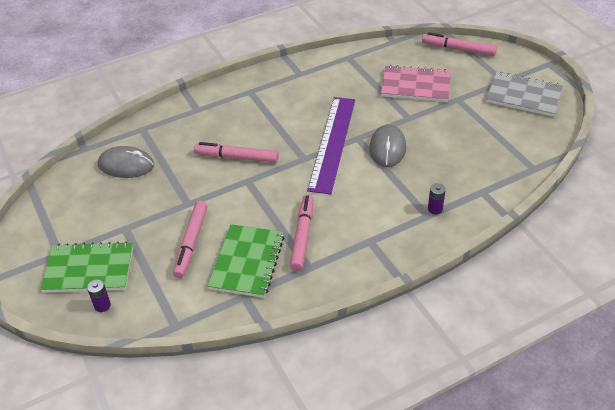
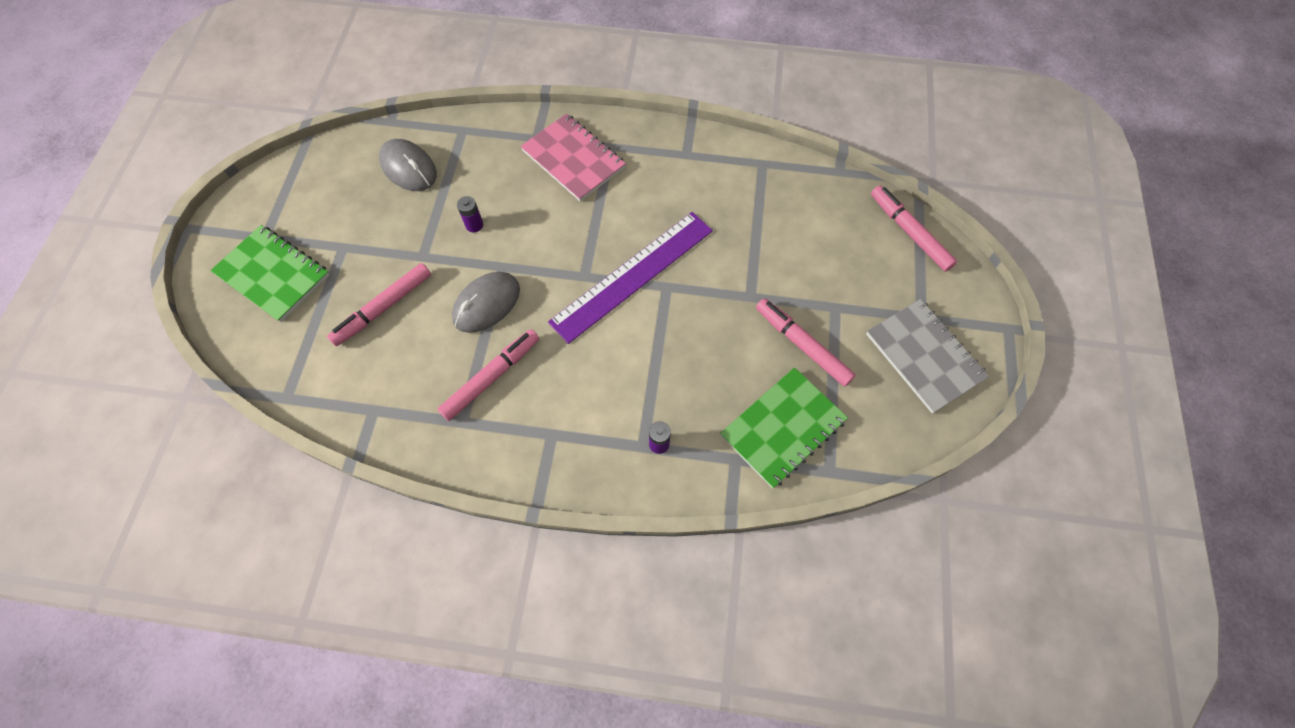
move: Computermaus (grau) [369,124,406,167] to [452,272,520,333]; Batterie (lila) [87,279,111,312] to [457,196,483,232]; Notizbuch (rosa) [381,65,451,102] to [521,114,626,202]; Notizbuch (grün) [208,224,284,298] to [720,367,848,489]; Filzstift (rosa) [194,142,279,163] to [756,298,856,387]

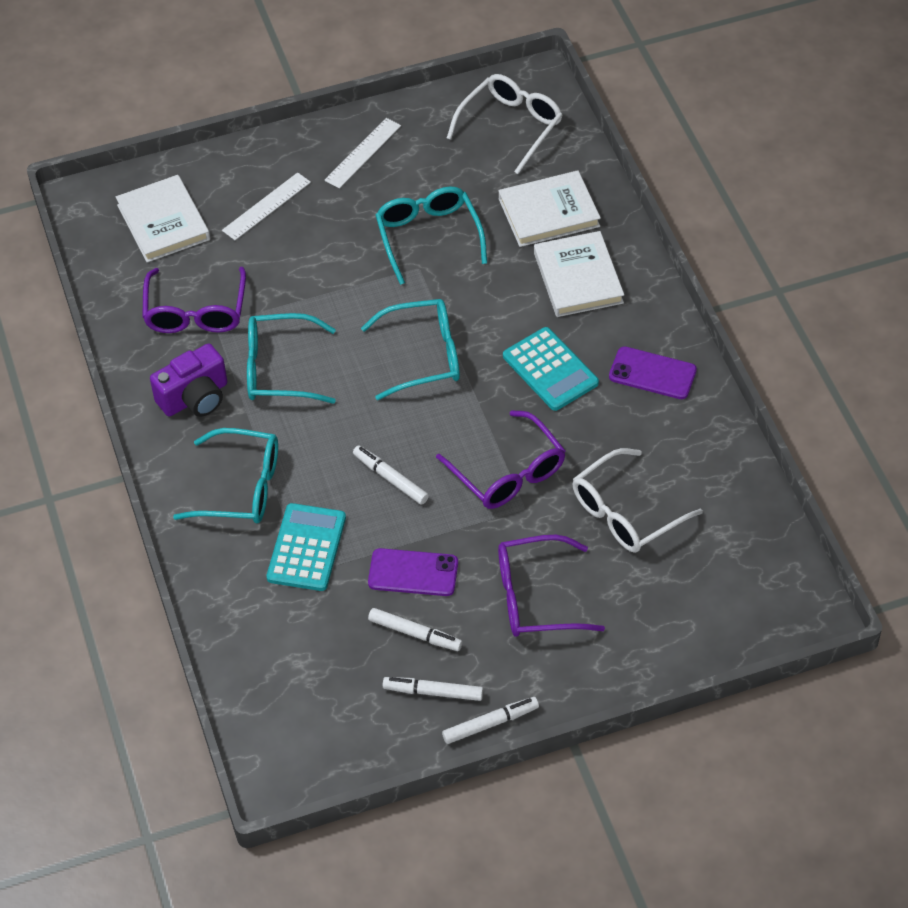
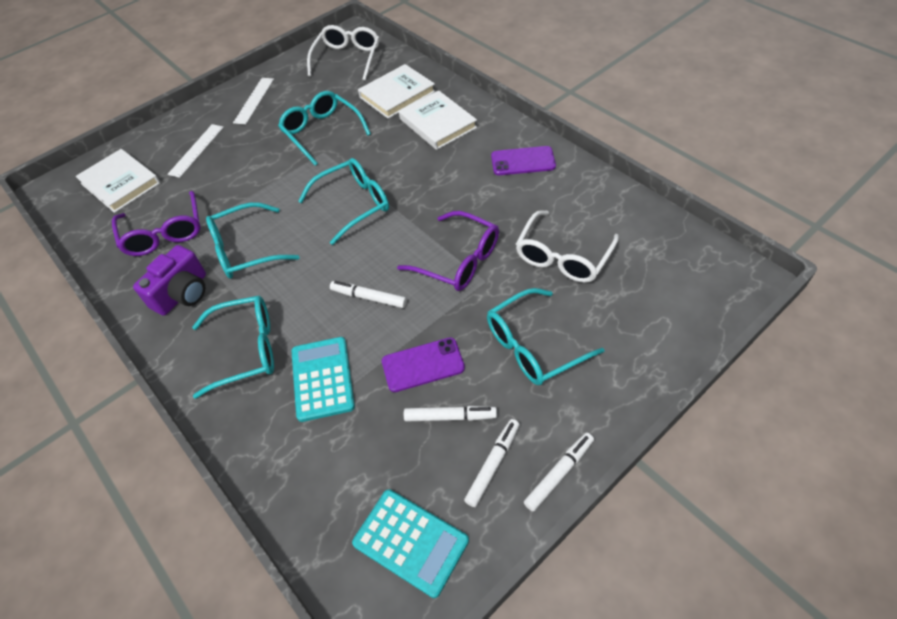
move: Taschenrechner (türkis) [503,327,599,411] to [352,489,469,598]
recolor: Brille (lila) [498,535,605,637] to Brille (türkis) [487,288,605,385]
rotate: Filzstift (weiß) [383,677,483,701] = [464,419,520,507] 135 degrees clockwise

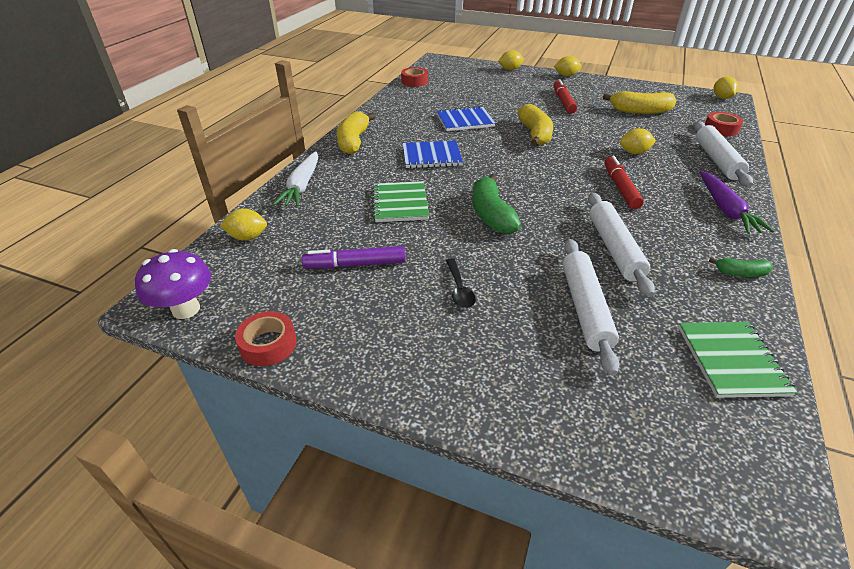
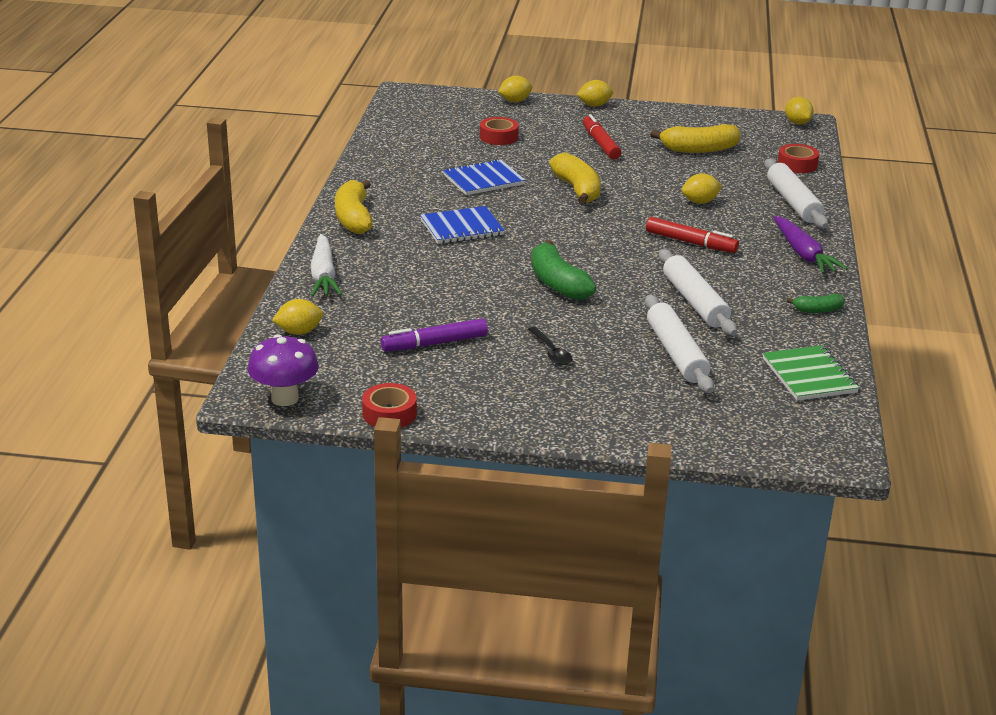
delete: Notizbuch (grün) [372,181,429,222]
move: Klebeband (rot) [401,67,428,87] to [480,117,519,145]
rotate: Filzstift (rot) [604,156,644,209] = [646,217,739,253] 135 degrees clockwise

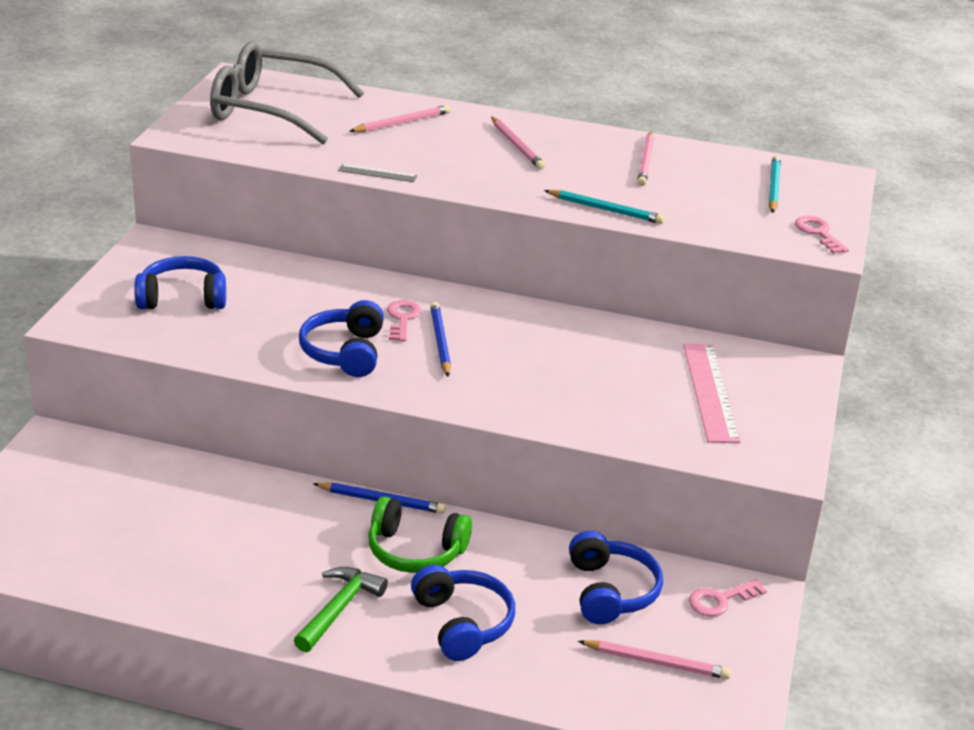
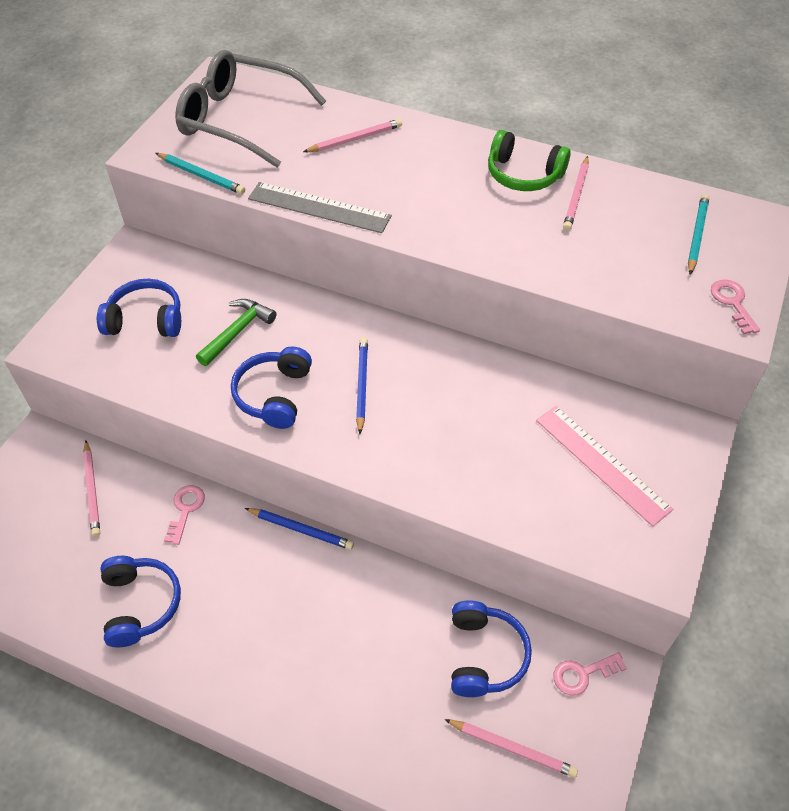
move: Bleistift (rosa) [491,117,545,170] to [83,441,100,537]; Kopfhörer (blau) [411,565,515,661] to [101,556,181,647]; Bleistift (türkis) [544,190,665,224] to [156,153,245,194]; Schlüssel (rosa) [387,300,421,342] to [164,485,205,545]; Hammer (grün) [294,567,388,652] to [196,299,276,366]; Kopfhörer (grün) [368,497,472,573] to [488,130,571,191]
rotate: Lineal (rosa) [683,343,741,443] = [536,406,673,527] 45 degrees counterclockwise
resize: Lineal (grau) [338,164,417,182] = [248,182,392,233] x1.99

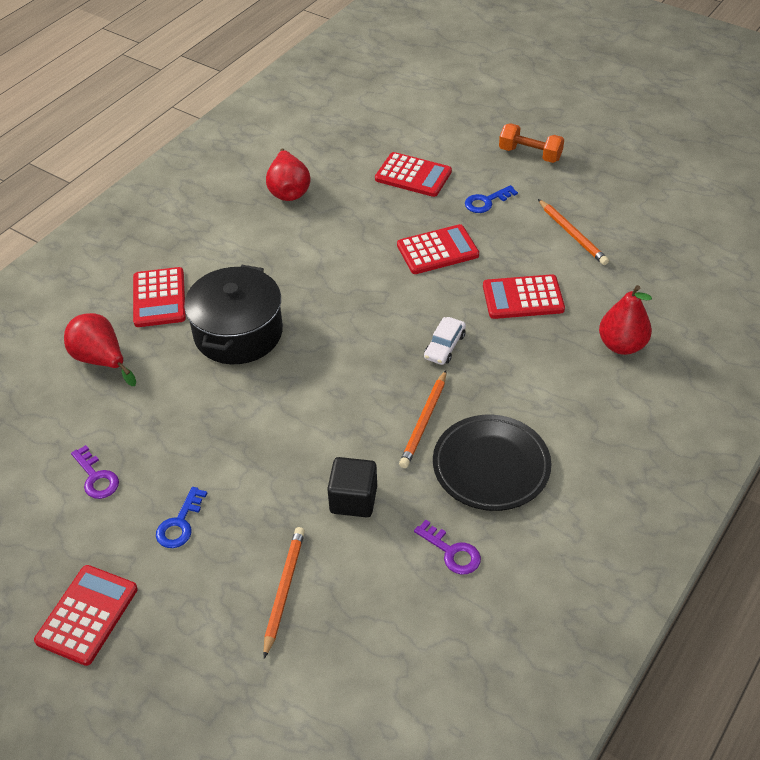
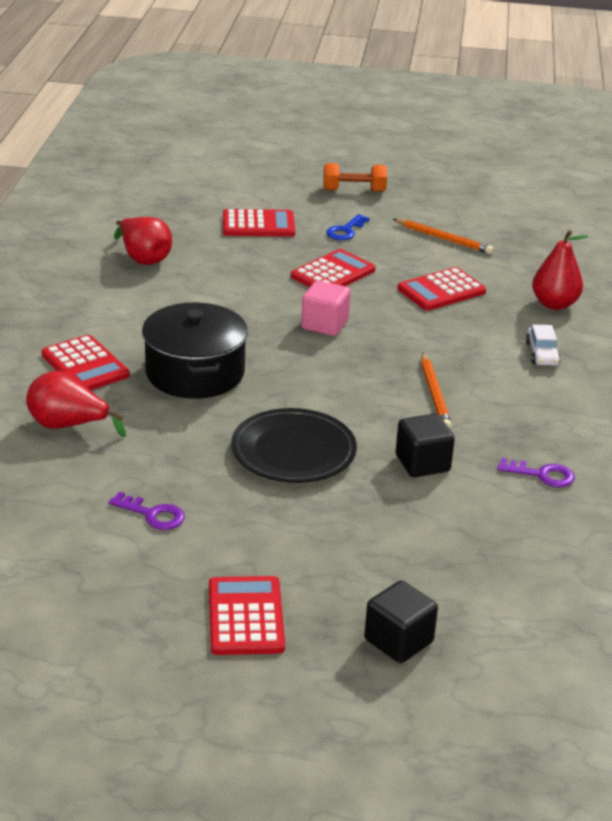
delete: Schlüssel (blau) [156,487,207,548]; Bleistift (orange) [263,527,305,659]
insert: Kubus (rosa) [301,281,351,336]; Kubus (schwarz) [364,581,438,663]
move: Teller (schwarz) [433,415,551,511] to [231,408,357,483]; Auto (weiß) [424,317,466,365] to [526,325,561,366]

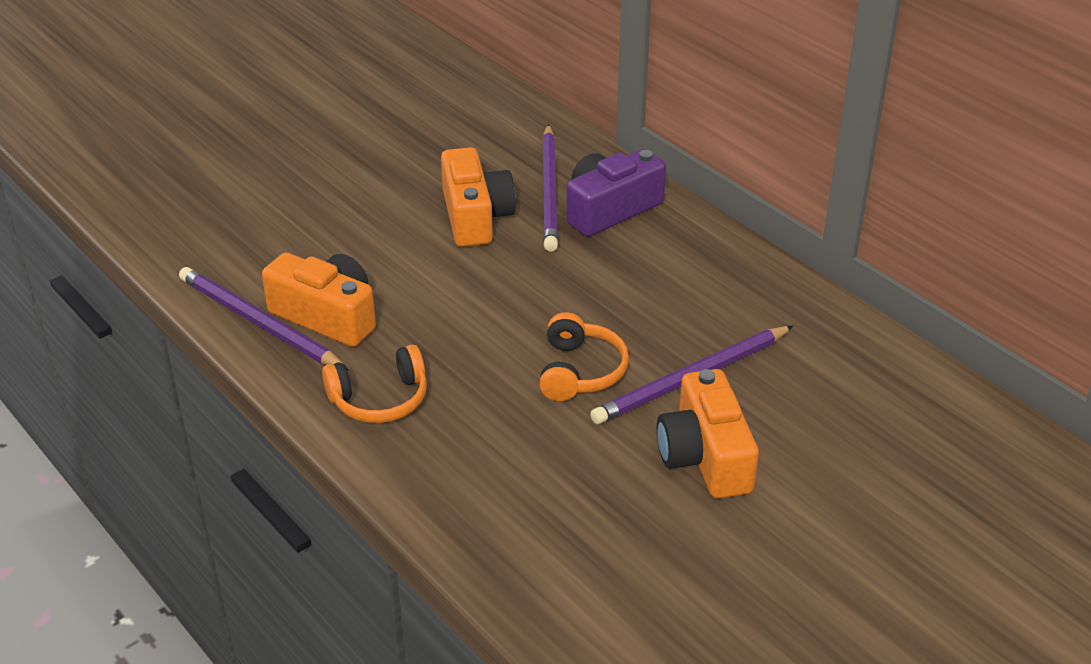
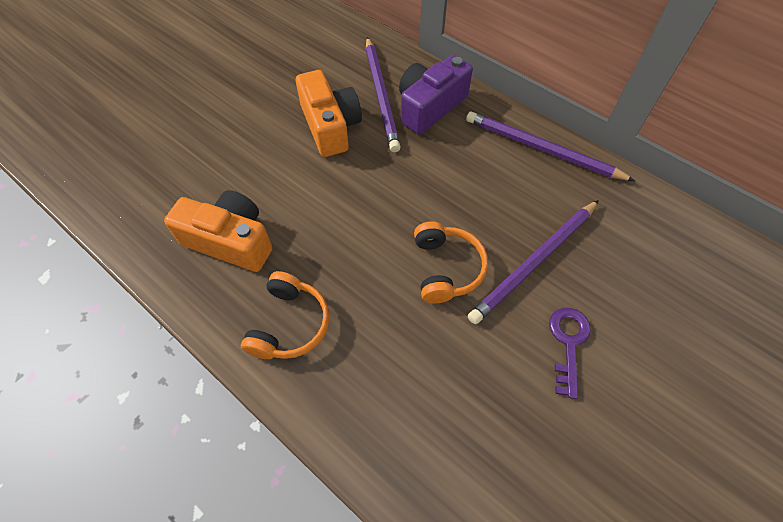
move: Bleistift (lila) [179,267,349,371] to [466,111,635,181]
replace: Kamera (orange) [657,369,759,499] to Schlüssel (lila) [549,308,591,399]
rotate: Kopfhörer (orange) [322,345,427,423] = [241,271,329,359] 45 degrees counterclockwise

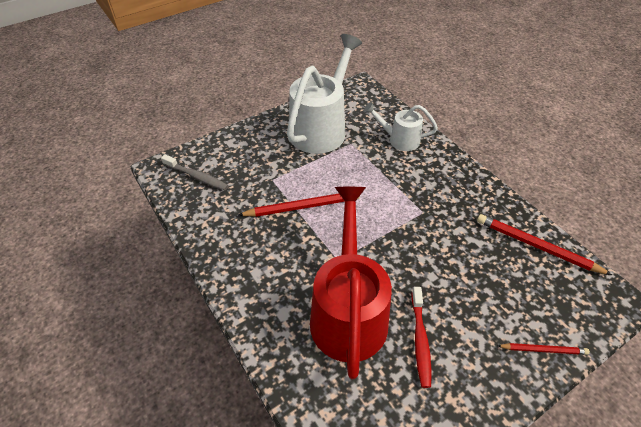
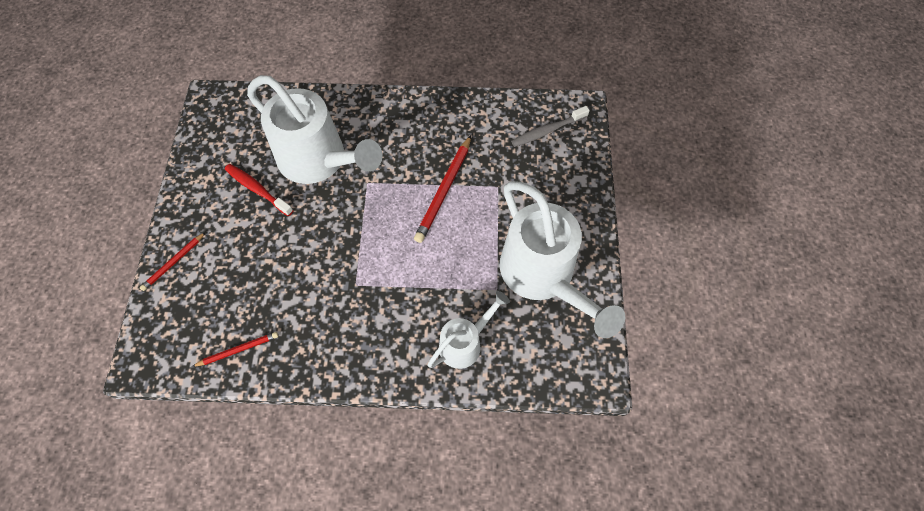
recolor: Gießkanne (rot) [310,187,392,379] to Gießkanne (weiß) [247,75,383,184]
resize: Bleistift (rot) [477,214,612,275] = [192,332,278,367] x0.58

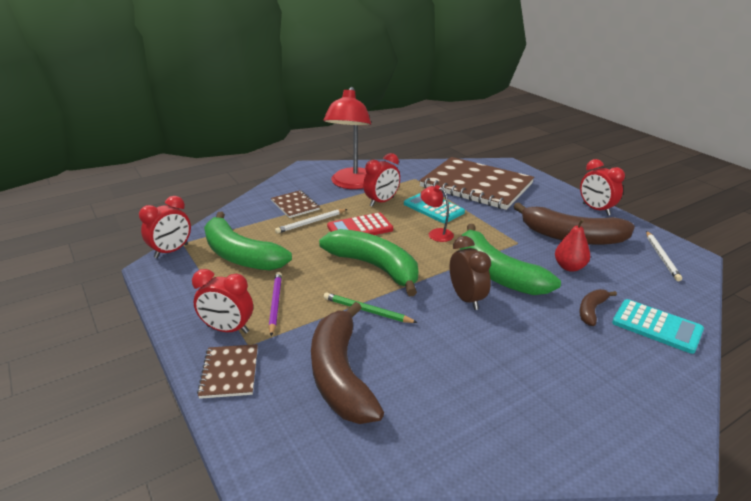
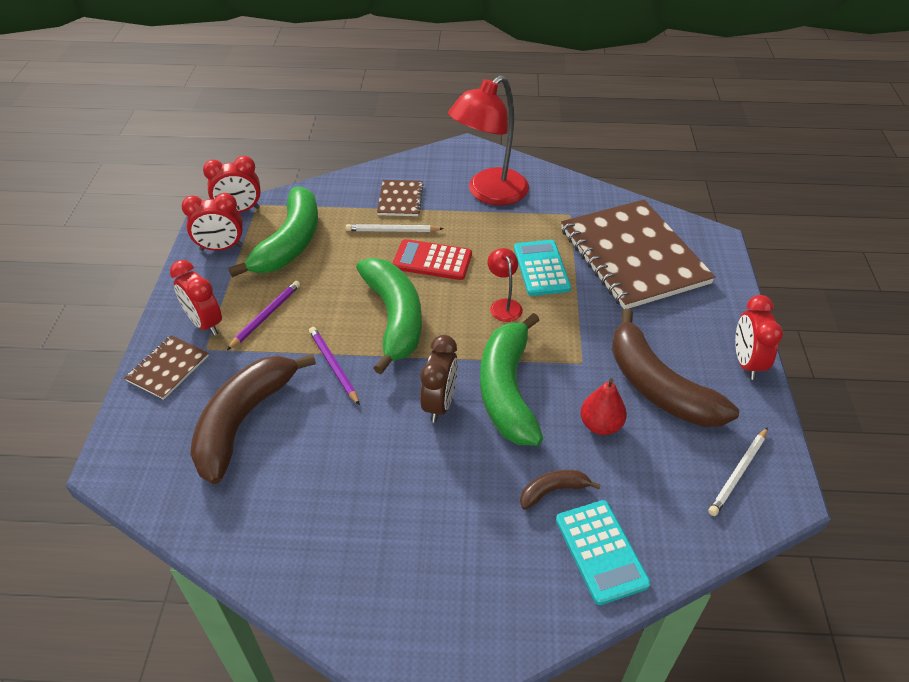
move: Wecker (rot) [363,153,400,207] to [181,193,243,251]
recolor: Bleistift (grün) [324,292,418,323] to Bleistift (lila) [309,327,360,405]
rotate: Banane (grün) [204,212,292,271] = [228,186,318,277] 150 degrees counterclockwise

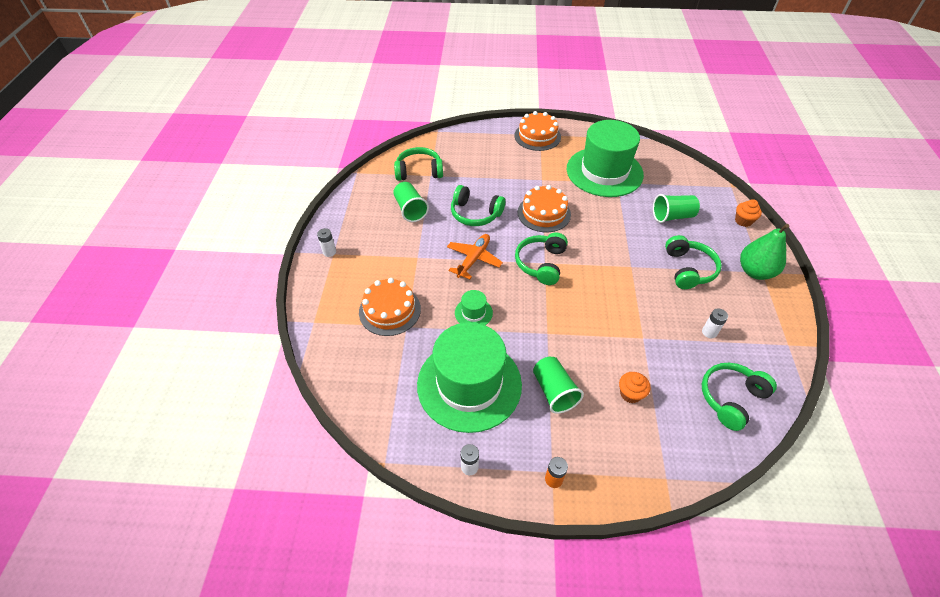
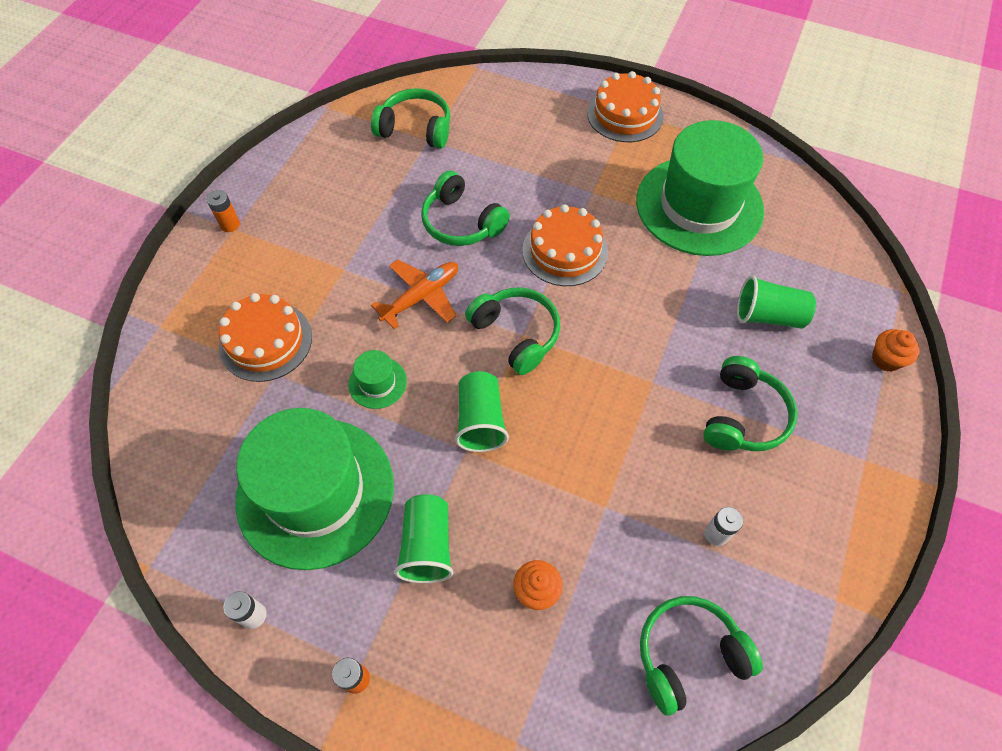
delete: Birne (grün) [740,224,789,280]
move: Becher (grün) [393,182,429,222] to [455,371,509,452]
recolor: Batterie (weiß) [317,228,336,257] to Batterie (orange) [207,190,240,232]
rotate: Kopfhörer (grün) [515,232,568,285] = [465,288,560,375] 105 degrees clockwise

